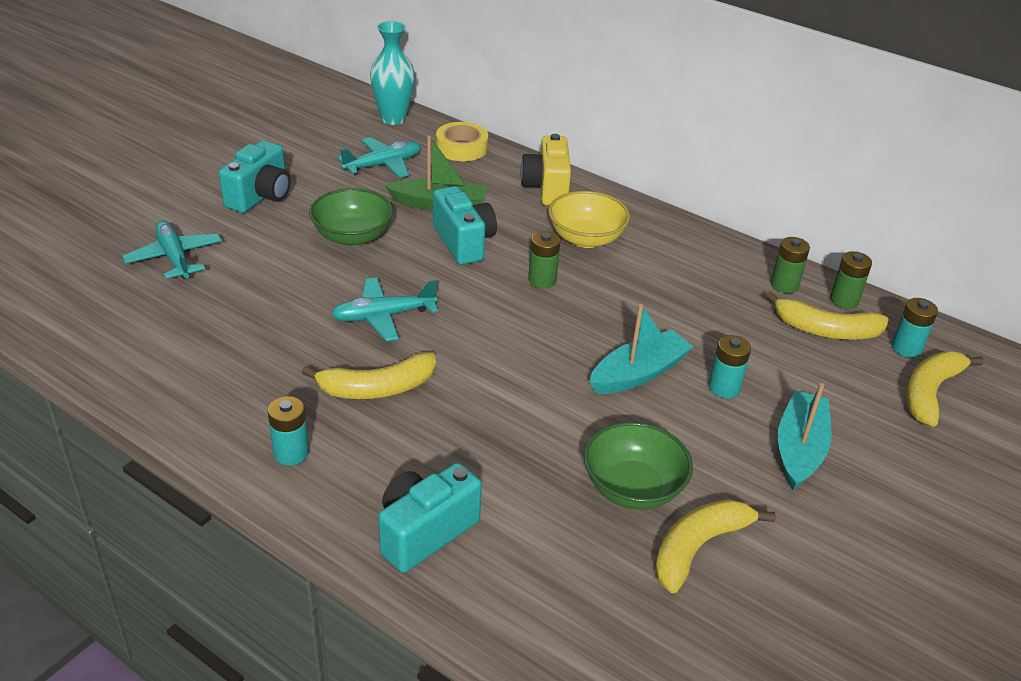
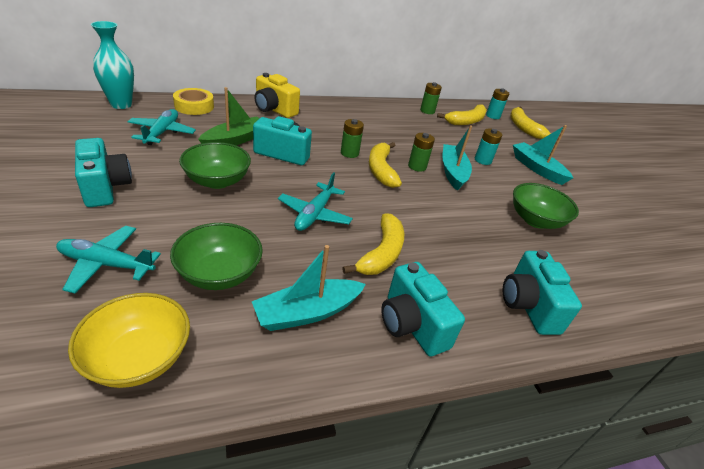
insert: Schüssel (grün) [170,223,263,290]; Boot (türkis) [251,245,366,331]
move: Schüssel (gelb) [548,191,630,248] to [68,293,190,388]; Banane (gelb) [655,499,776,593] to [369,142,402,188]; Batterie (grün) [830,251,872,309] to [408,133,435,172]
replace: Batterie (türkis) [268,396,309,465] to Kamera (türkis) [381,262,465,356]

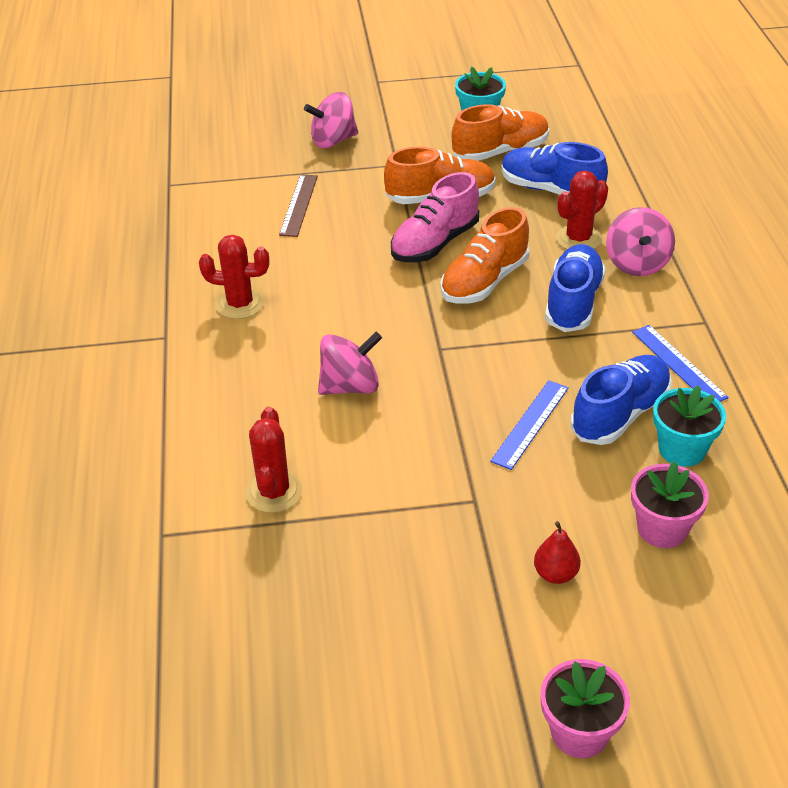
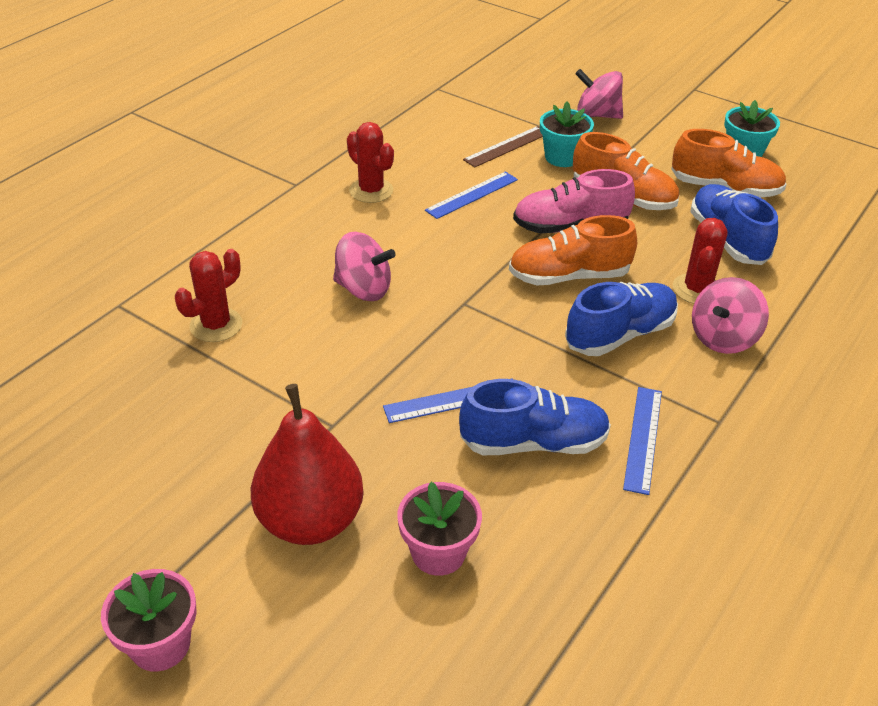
insert: Lineal (blau) [425,171,518,219]
move: Blumentopf (türkis) [653,385,726,467] to [540,101,594,167]
rotate: Kaktus (rot) [556,171,608,249] = [673,218,728,304] 75 degrees counterclockwise
resize: Birne (rot) [534,521,581,584] = [251,384,364,545] x2.28

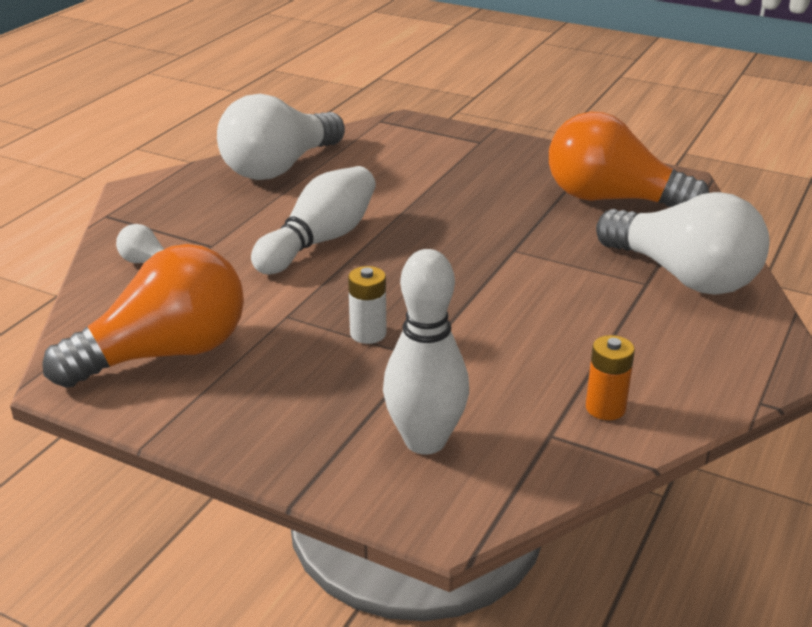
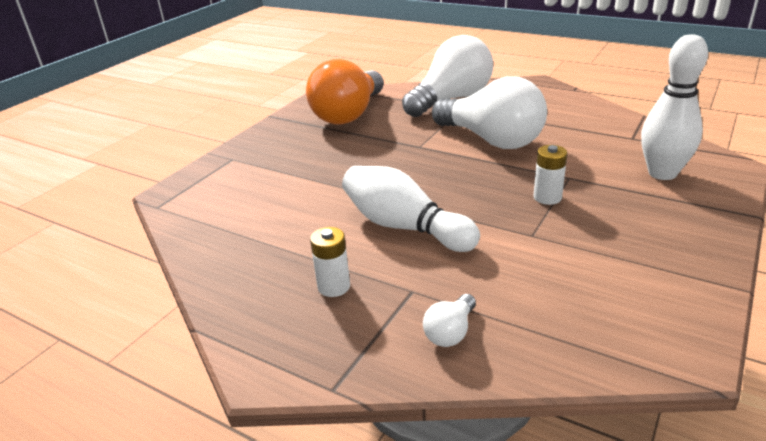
delete: Glühbirne (orange) [42,244,244,388]; Batterie (orange) [586,335,635,420]
insert: Batterie (weiß) [310,227,350,297]
move: Glühbirne (weiß) [217,94,345,180] to [432,76,547,149]

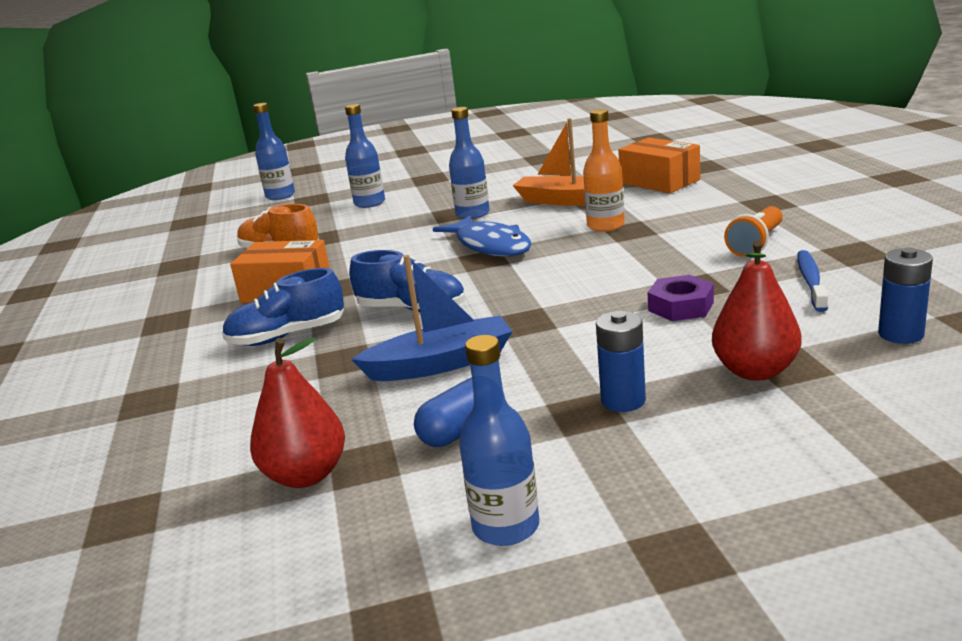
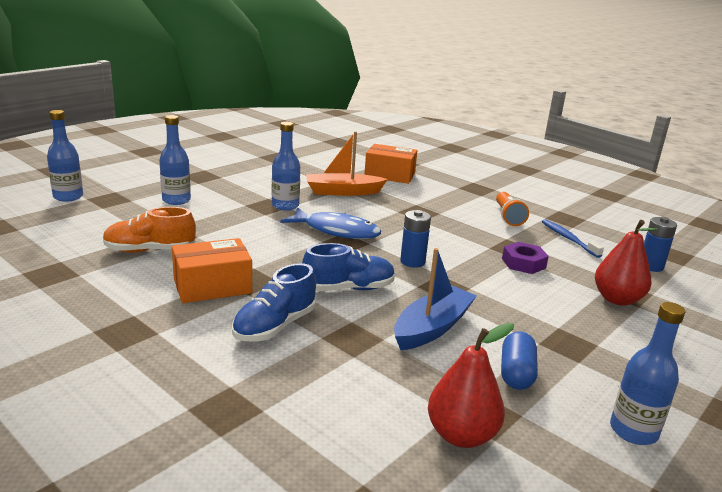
delete: Flasche (orange) [583,109,625,232]
move: Batterie (blau) [596,311,646,412] to [400,210,431,268]

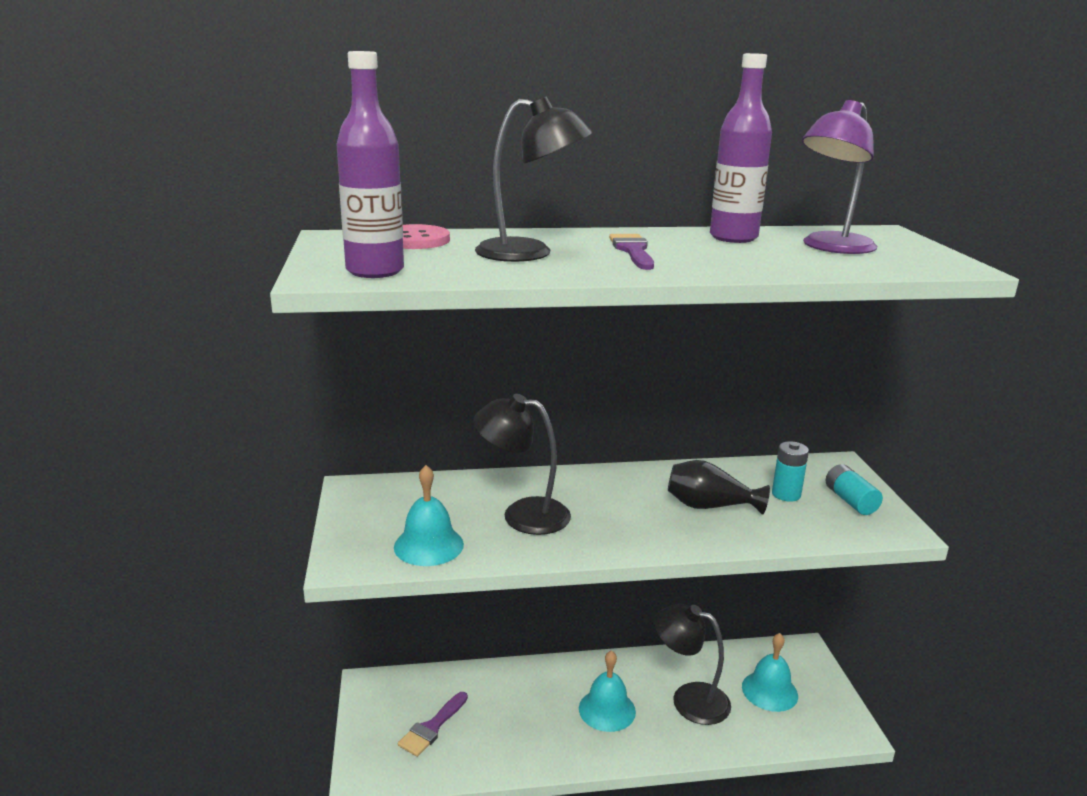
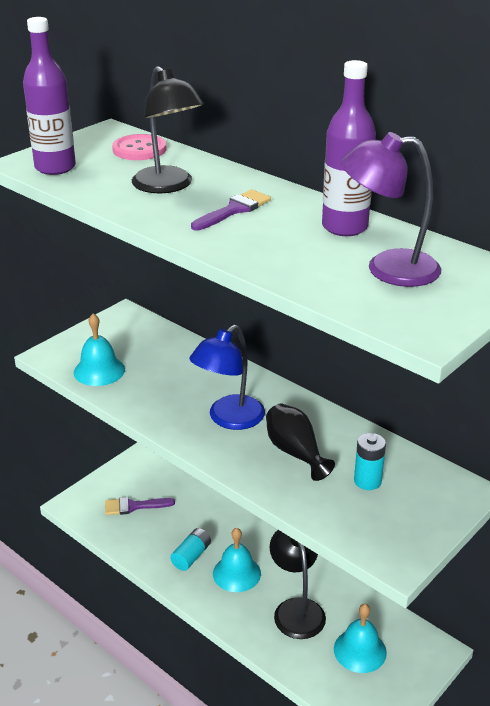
delete: Lampe (schwarz) [473,394,571,535]
insert: Lampe (blau) [189,325,265,430]
move: Batterie (türkis) [826,464,883,515] to [170,528,211,571]

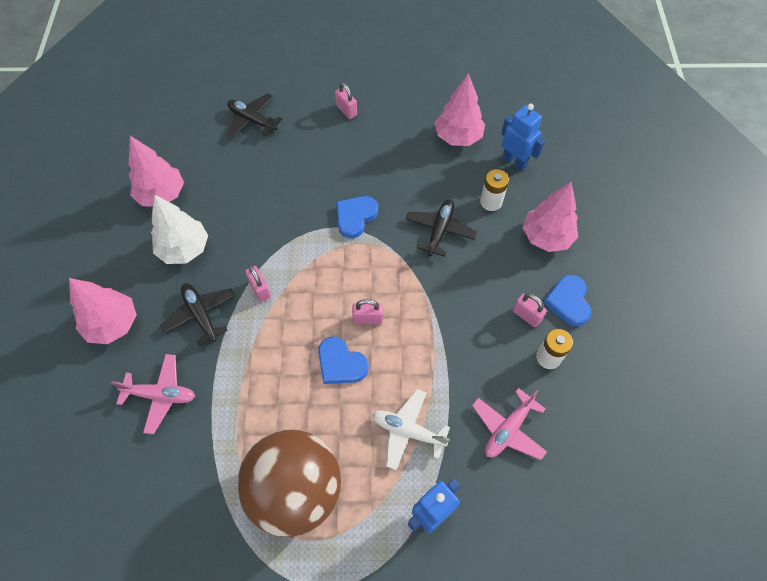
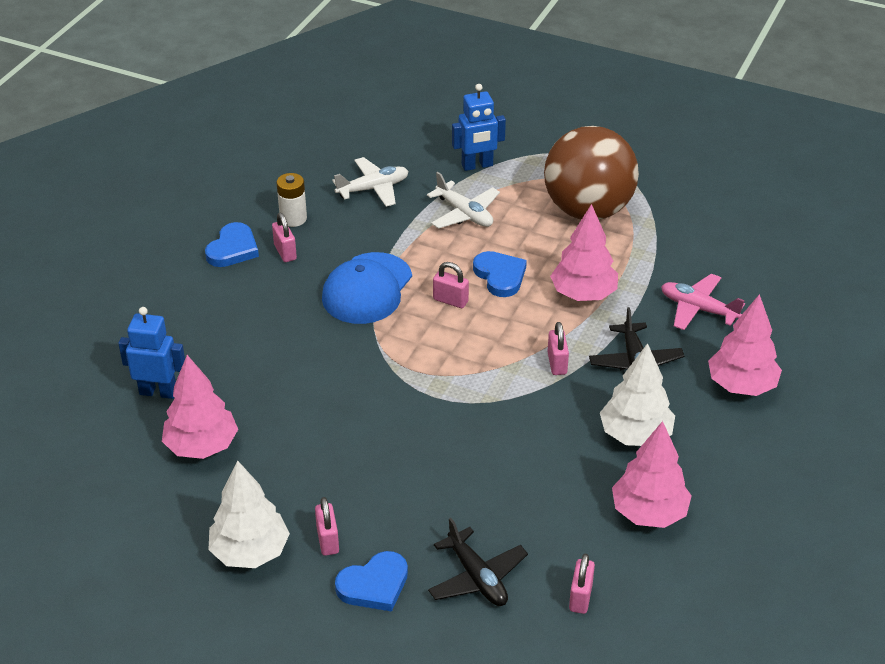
delete: Flugzeug (schwarz) [406,200,477,257]; Batterie (weiß) [480,169,509,211]
insert: Baum (weiß) [209,460,290,568]; Kappe (blau) [322,252,412,324]; Vorhängeschloss (rosa) [569,554,595,614]
move: Herz (blau) [336,196,378,238] to [335,551,408,611]; Baum (rosa) [522,182,578,252] to [550,204,618,301]
recolor: Flugzeug (rosa) [472,388,547,460] to Flugzeug (weiß) [332,157,409,207]
rotate: Roboter (blau) [501,104,545,171] = [118,307,185,399] 120 degrees clockwise

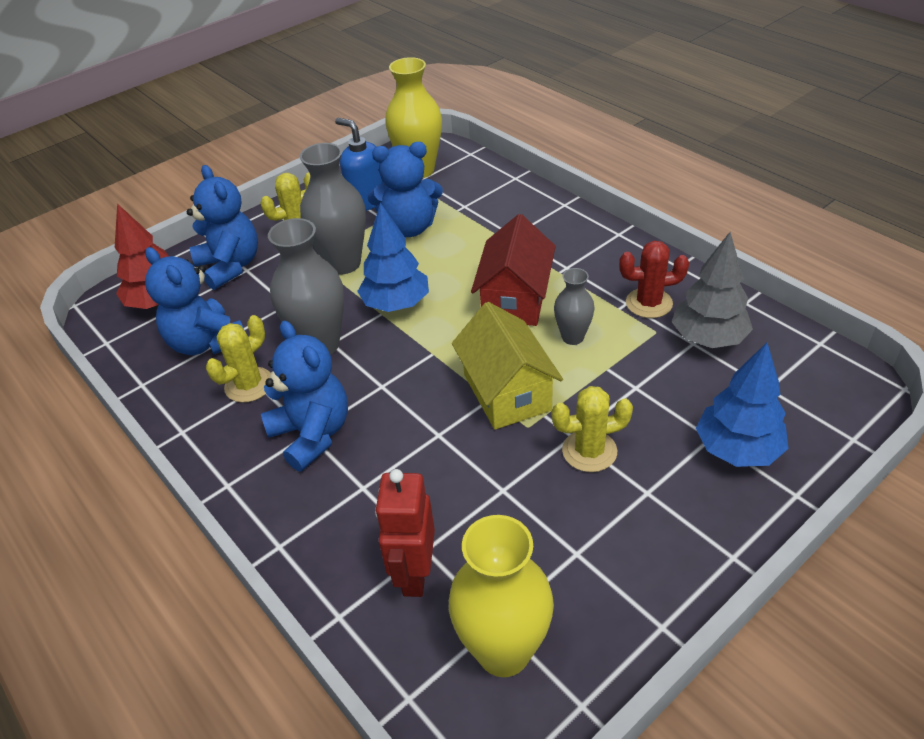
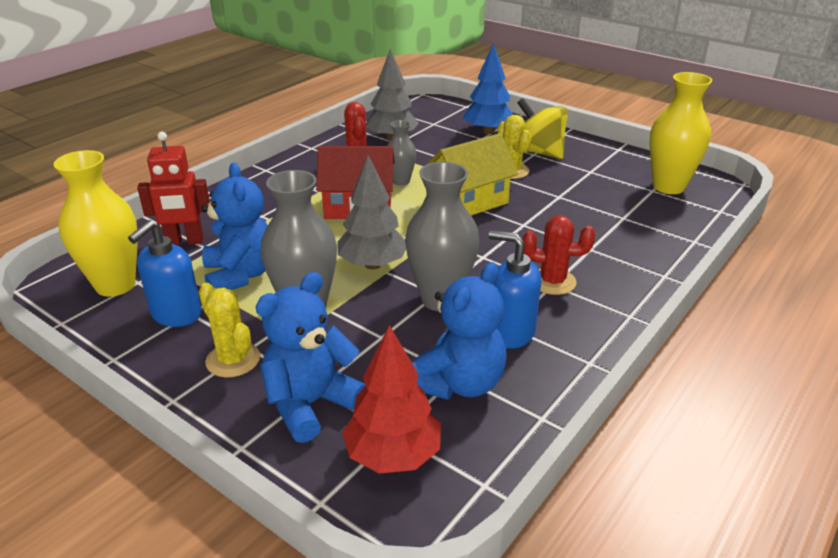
insert: Kreisel (gelb) [517,98,568,159]
move: Roboter (rot) [375,469,435,597] to [137,132,210,245]
replace: Kaktus (gelb) [206,315,271,403] to Seifenspender (blau) [489,230,542,349]; Teddybär (blau) [261,321,348,471] to Kaktus (rot) [523,215,595,295]
recolor: Baum (blau) [357,203,429,312] to Baum (grau) [337,155,406,269]

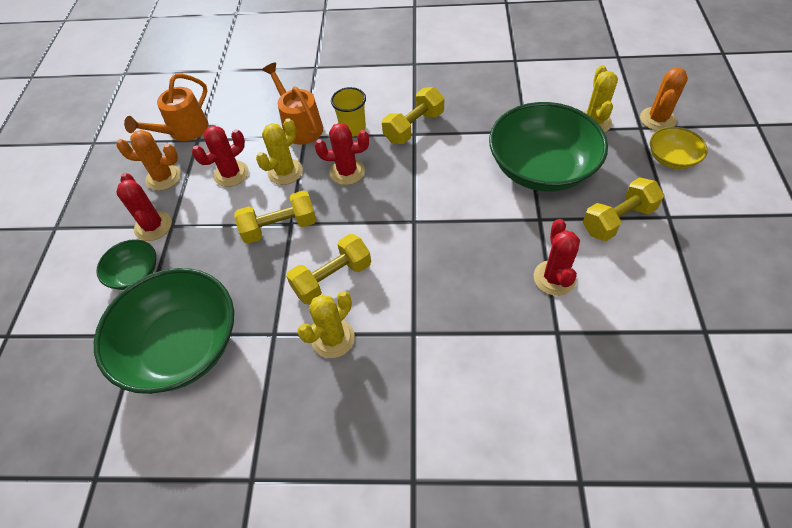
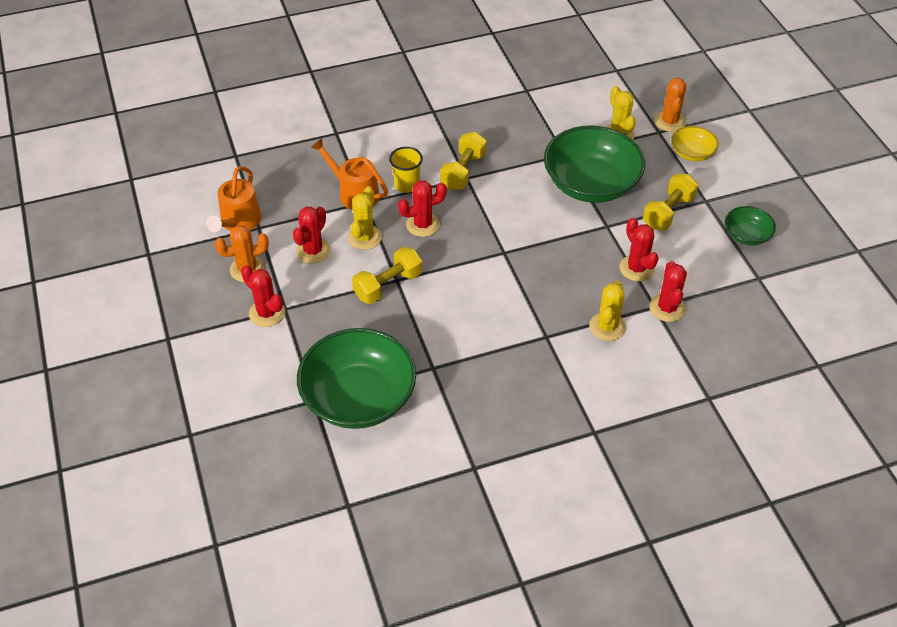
delete: Hantel (gelb) [286,234,371,304]
insert: Kaktus (rot) [649,261,687,322]
move: Kaktus (gelb) [297,291,355,358] to [589,281,626,341]; Schüssel (grün) [96,239,156,290] to [725,206,776,246]

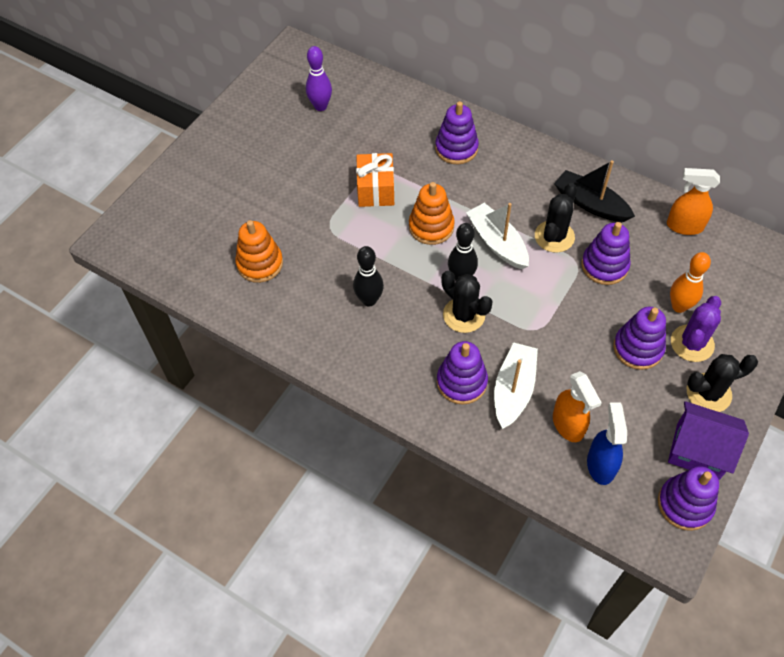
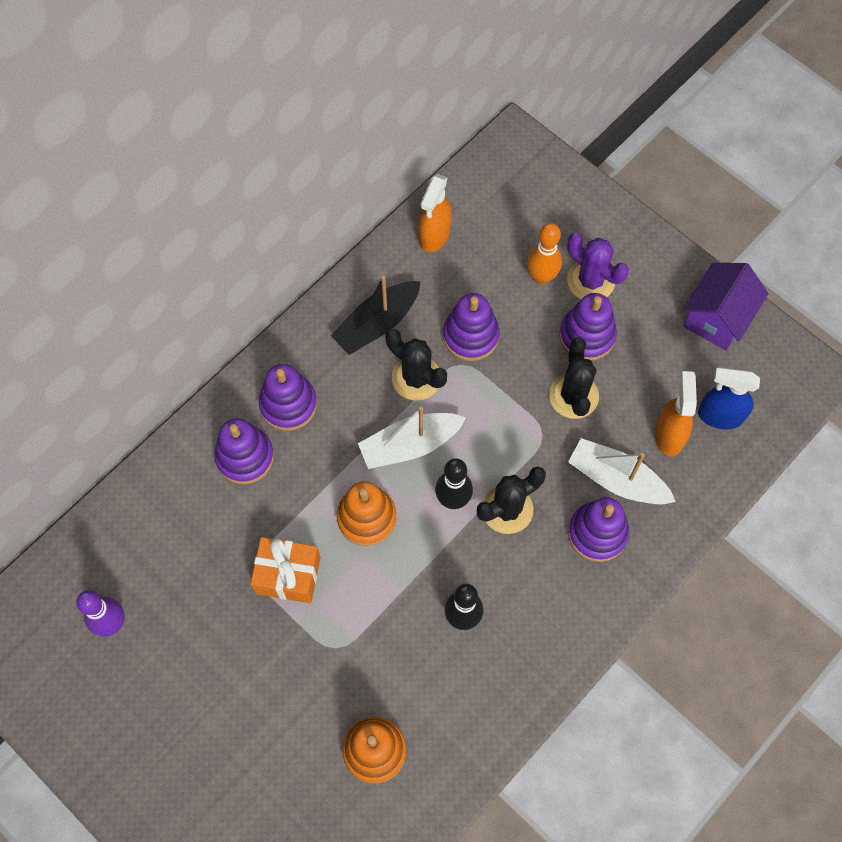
move: Stapelspielzeug (lila) [658,466,719,531] to [259,364,317,431]; Kaktus (schwarz) [687,354,758,412] to [549,337,599,419]
rotate: Sprühflasche (orange) [553,371,602,442] = [655,371,697,456] 75 degrees counterclockwise

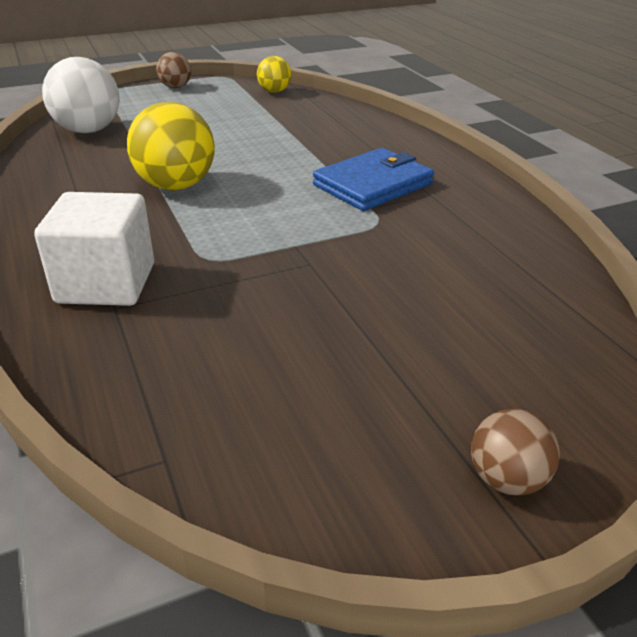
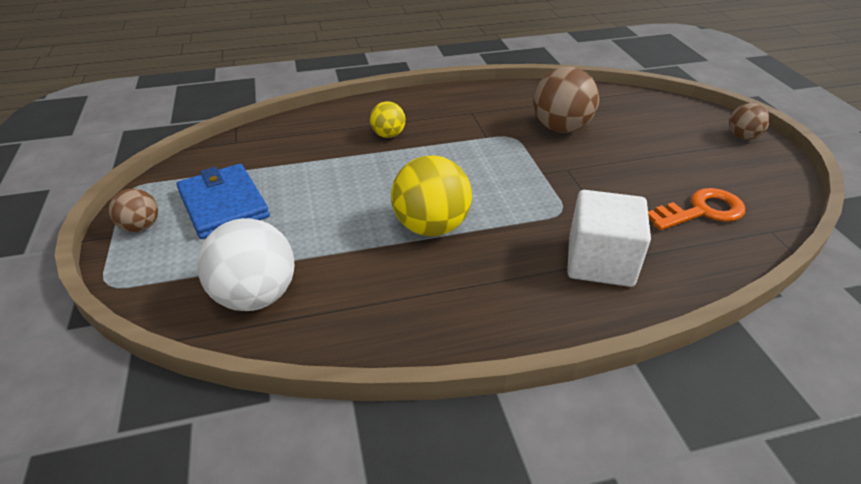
insert: Ball (braun) [533,67,599,133]; Schlüssel (orange) [648,188,745,230]
move: Geldbörse (blau) [313,148,434,211] to [176,164,270,239]; Ball (gelb) [257,56,291,93] to [370,101,406,138]

